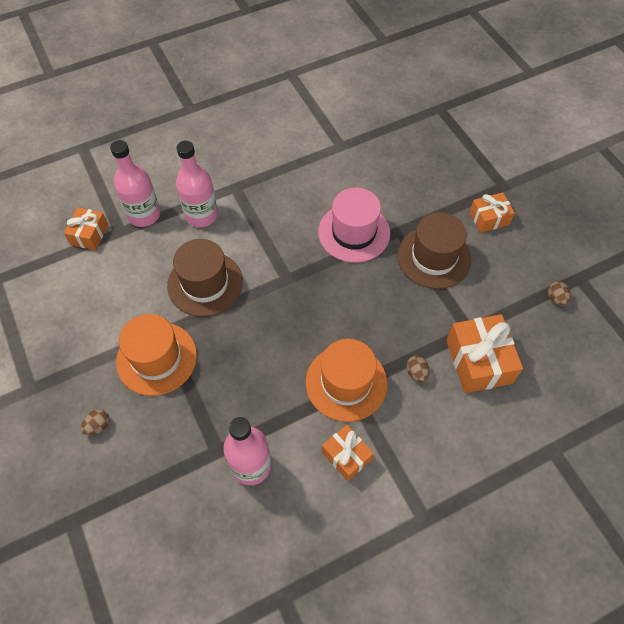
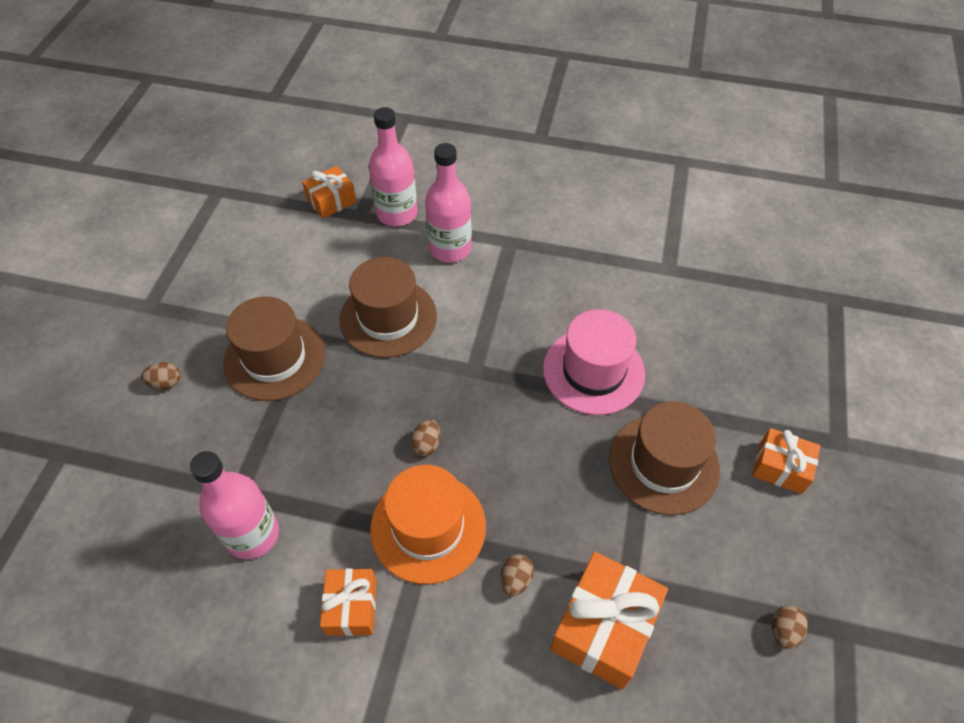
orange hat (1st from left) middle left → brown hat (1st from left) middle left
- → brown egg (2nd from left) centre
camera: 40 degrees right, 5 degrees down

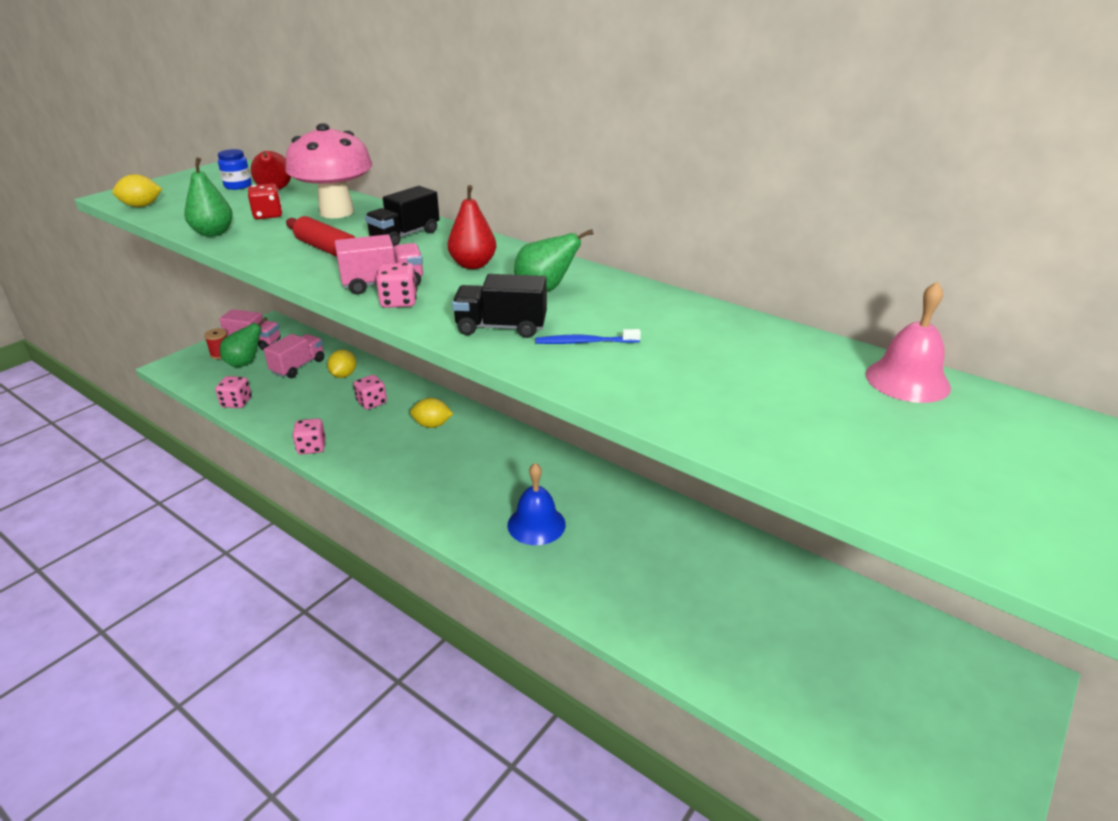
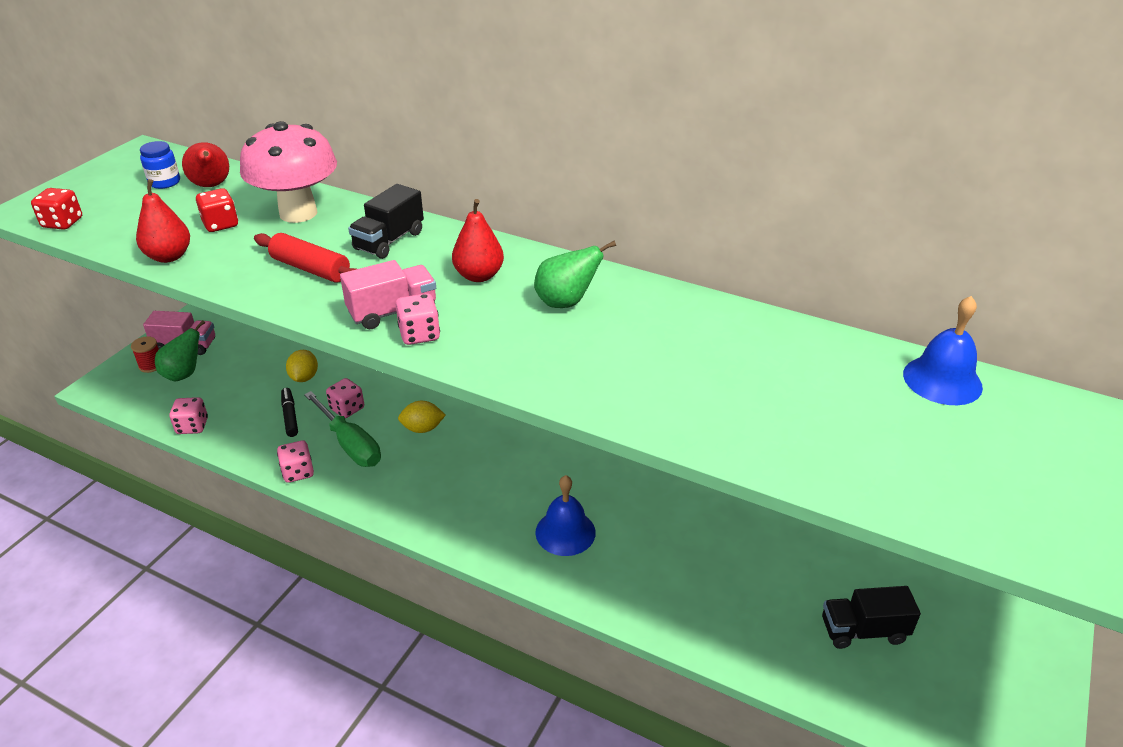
yellow lemon (1st from left) top left → red dice (1st from left) top left
green pear (1st from left) top left → red pear (1st from left) top left
pink truck (2nd from left) middle left → -
black truck (2nd from left) centre → black truck (2nd from left) bottom right, move
blue toothbrush centre → -
pink bell middle right → blue bell (2nd from left) middle right
- → black marker middle left
- → green screwdriver middle left
camera: 10 degrees left, 5 degrees up

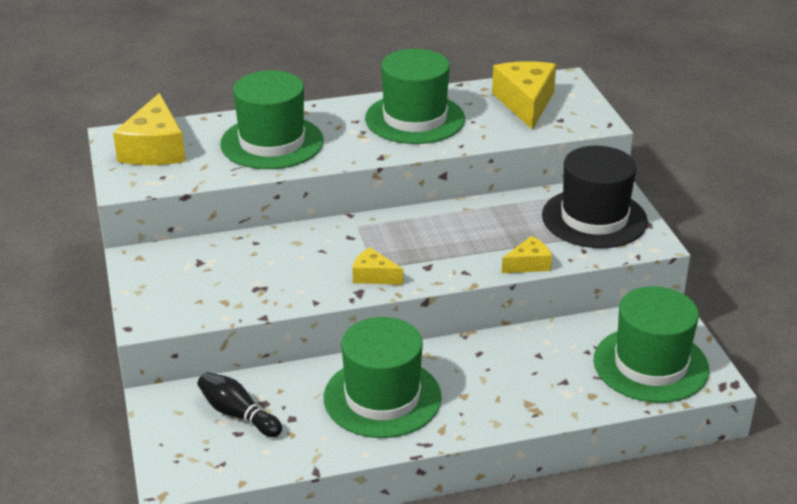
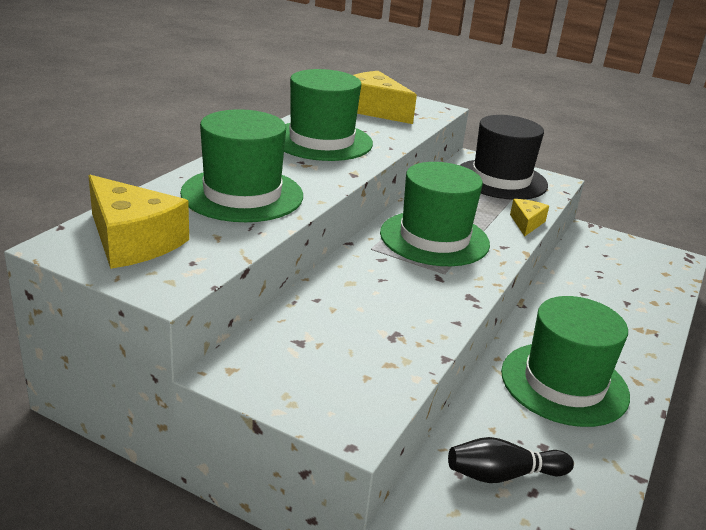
yellow cheese (2nd from left) centre → -
green hat (4th from left in the first image) bottom right → green hat (3rd from left) centre, move
camera: 50 degrees left, 5 degrees down

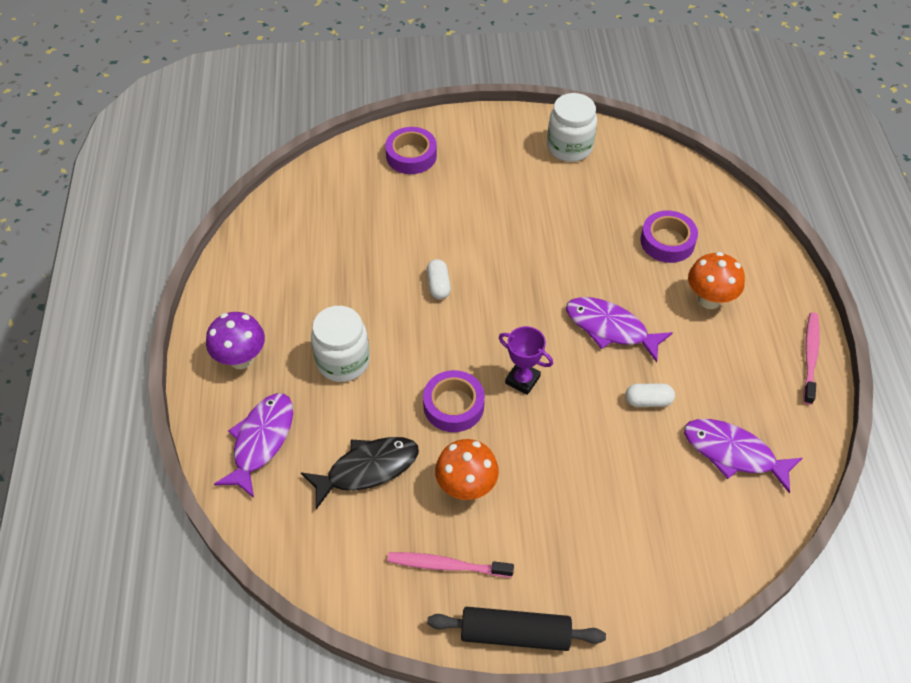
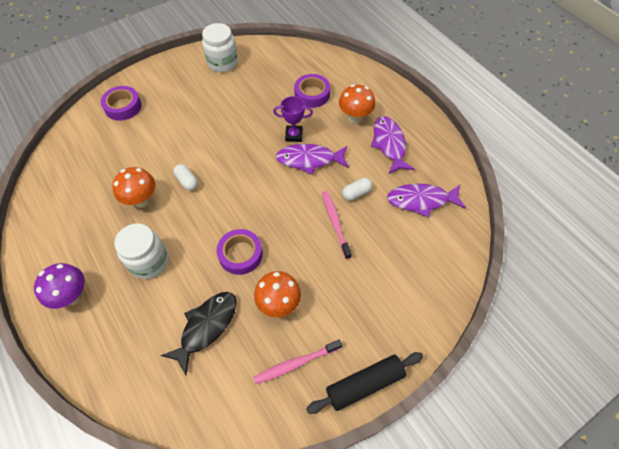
purple fish (1st from left in the first image) middle left → purple fish (2nd from left) top centre, move
purple trophy centre → purple trophy top centre, move
pink toothbrush (2nd from left) middle right → pink toothbrush (2nd from left) centre, move
- → orange mushroom (1st from left) middle left
camera: 30 degrees left, 5 degrees up

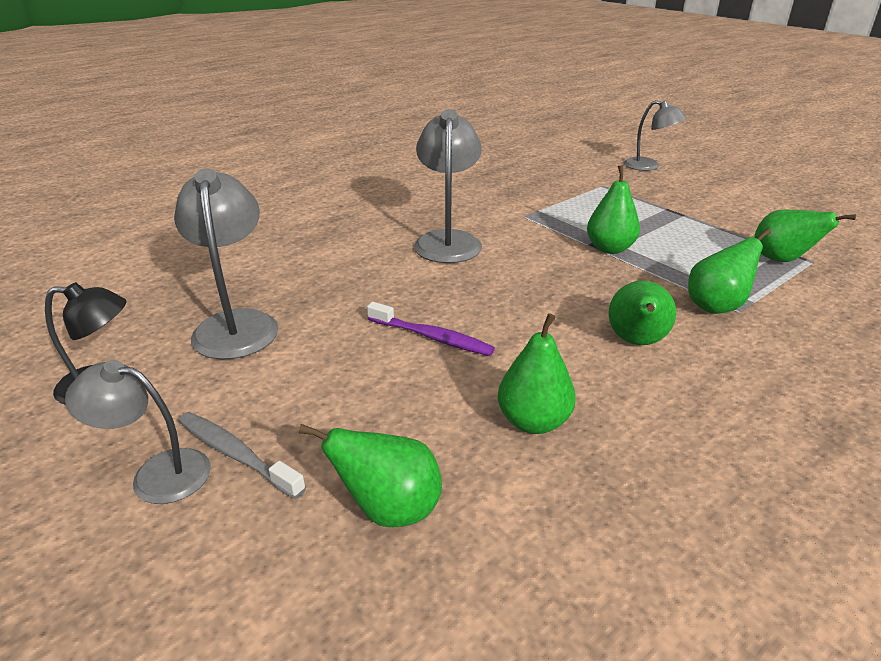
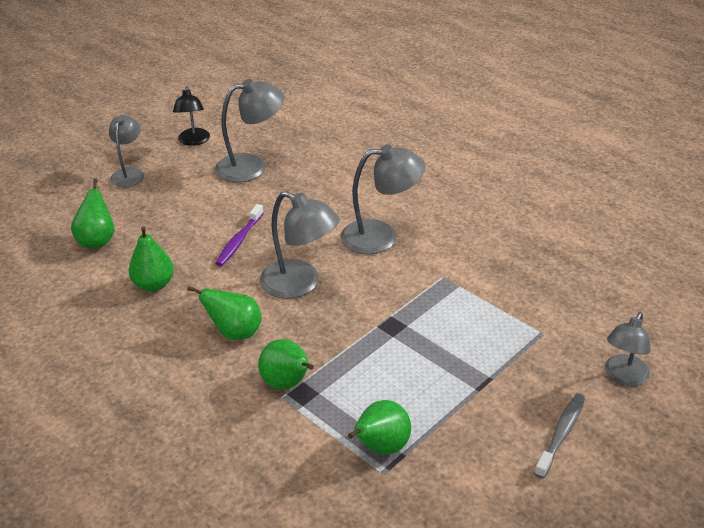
grey toothbrush bottom left → grey toothbrush bottom right, move
green pear (3rd from left) top right → -
- → grey lamp (3rd from left) centre
camera: 85 degrees right, 5 degrees up

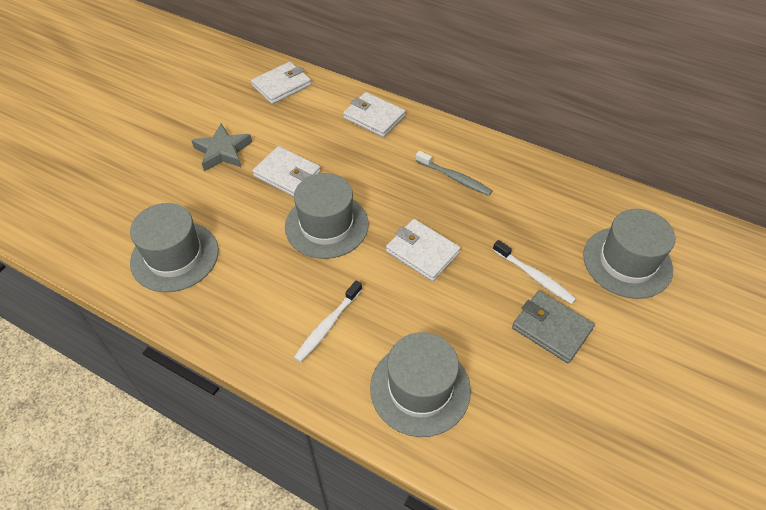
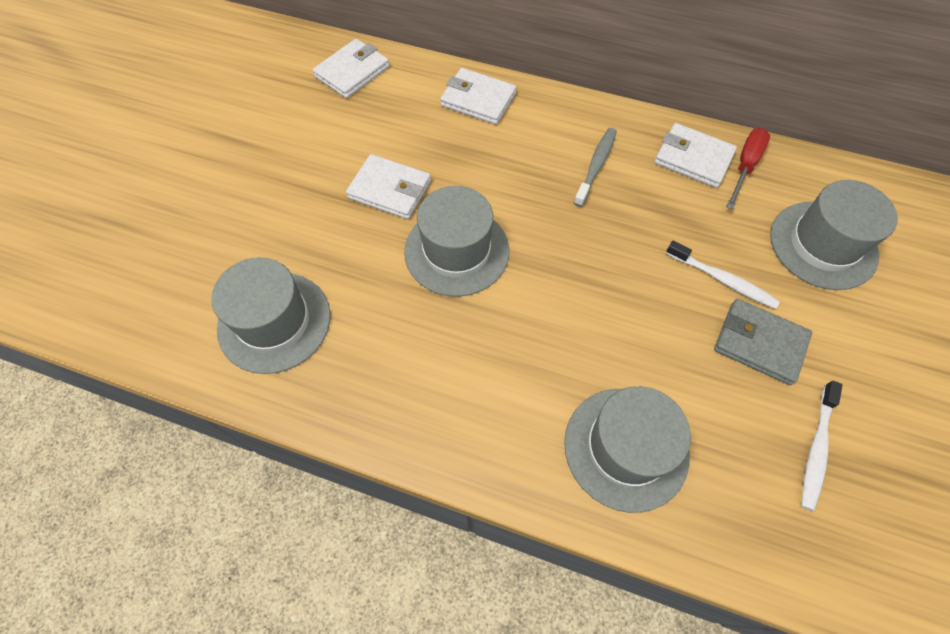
grey star top left → -
white toothbrush (1st from left in the first image) centre → white toothbrush (2nd from left) bottom right, move
white wallet (4th from left) centre → white wallet (4th from left) top right, move
grey toothbrush centre → grey toothbrush top centre, 90 degrees counterclockwise
- → red screwdriver top right
camera: 10 degrees left, 10 degrees up

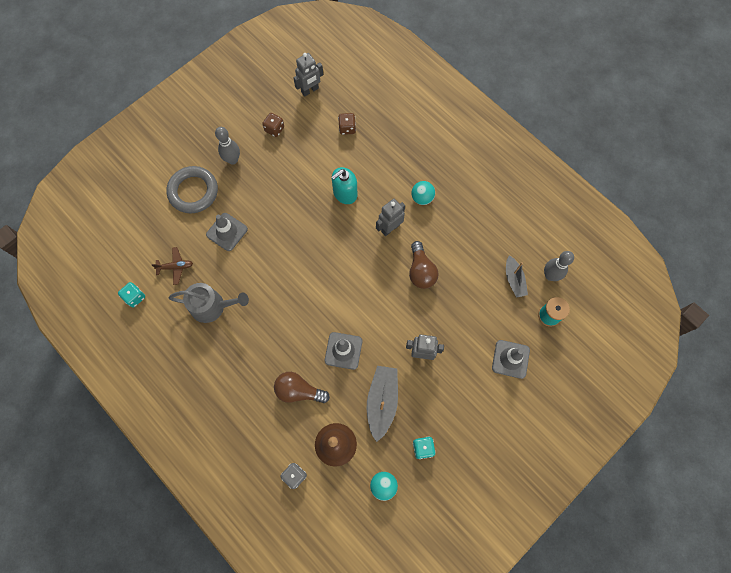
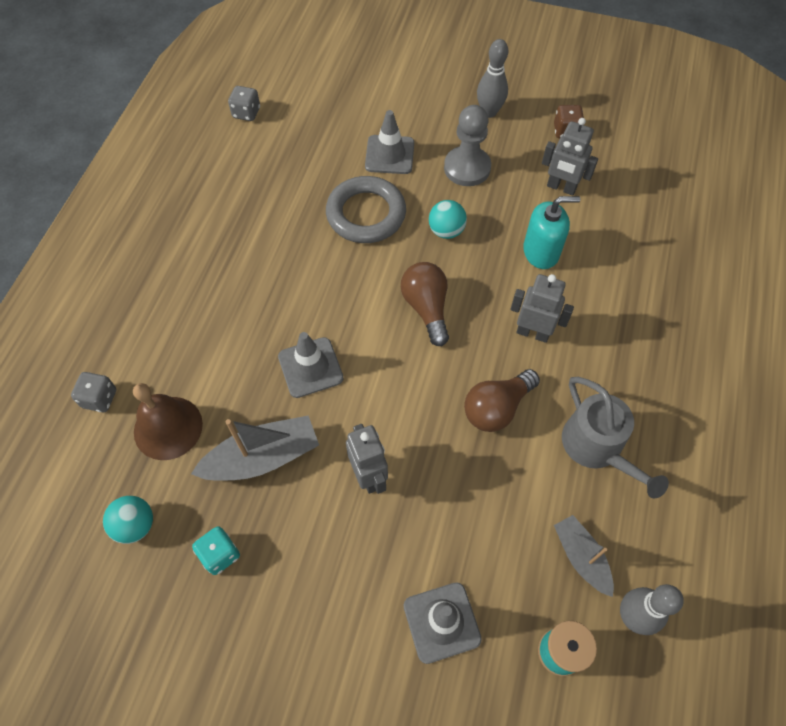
turquoise dice (1st from left) middle left → grey dice (2nd from left) top left
brown plane middle left → -
grey ring top left → grey ring top centre, move
grey watering can middle left → grey watering can middle right, move
brown light bulb (1st from left) bottom centre → brown light bulb (1st from left) centre, move
grey robot (1st from left in the first image) top centre → grey robot (3rd from left) top right, move
turquoise soap dispenser top centre → turquoise soap dispenser top right, 150 degrees clockwise
brown dice (2nd from left) top centre → -
turquoise ball (2nd from left) centre → turquoise ball (2nd from left) top centre, move
grey boat (2nd from left) middle right → grey boat (2nd from left) bottom right, 105 degrees clockwise
- → grey pawn top centre
camera: 60 degrees right, 10 degrees down

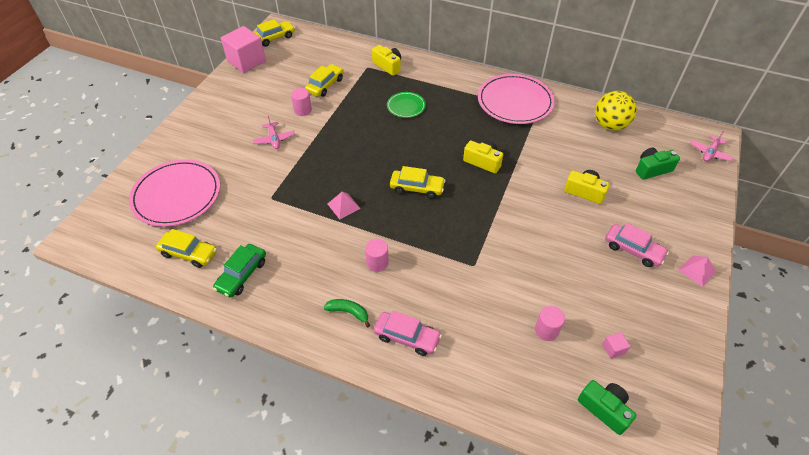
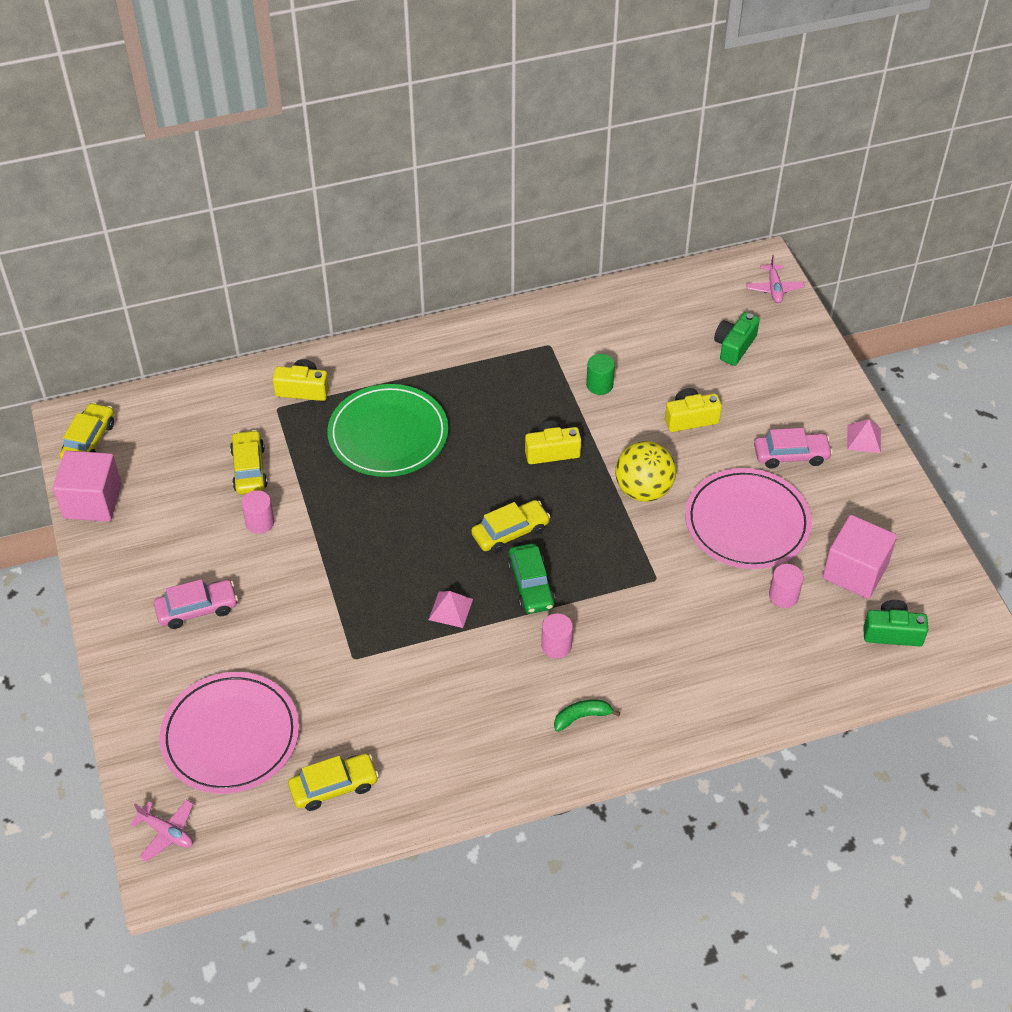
green car middle left → green car centre, move
pink plane (1st from left) top centre → pink plane (1st from left) bottom left, move
pink car (1st from left) bottom centre → pink car (1st from left) middle left, move
green plate top centre → green plate centre, x1.96
pink plate (2nd from left) top centre → pink plate (2nd from left) middle right, move
yellow ball top right → yellow ball centre, move
pink cube (2nd from left) bottom right → pink cube (2nd from left) middle right, x2.49
- → green cylinder centre
camera: 40 degrees left, 0 degrees up

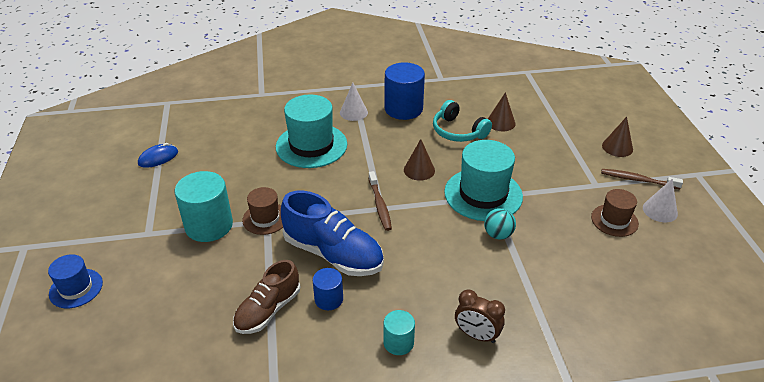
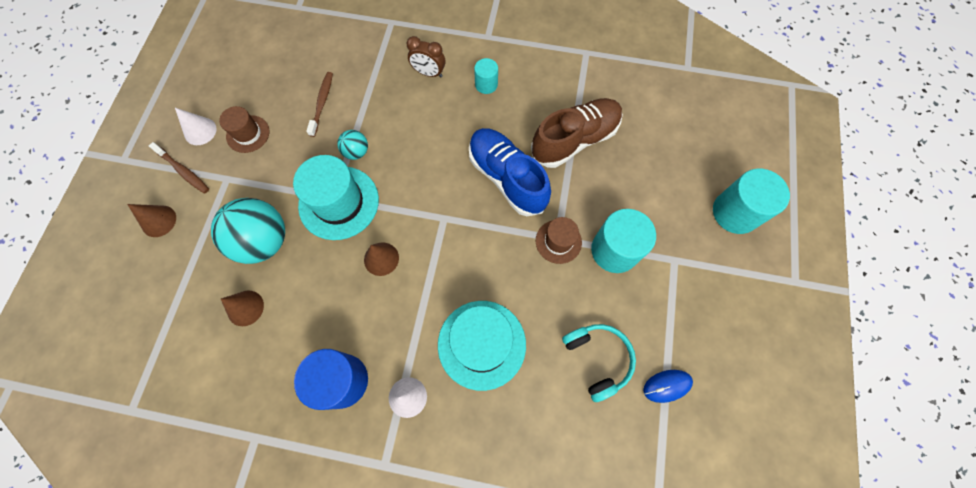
blue hat bottom left → turquoise cylinder (3rd from left) middle right
brown shoe bottom centre → brown shoe top centre, x1.51
blue cylinder (1st from left) bottom centre → -
brown toothbrush (1st from left in the first image) centre → brown toothbrush (2nd from left) top left, move
turquoise headphones top centre → turquoise headphones bottom centre, move
brown clock bottom centre → brown clock top centre, 150 degrees clockwise
- → turquoise ball (1st from left) middle left
camera: 160 degrees left, 30 degrees up

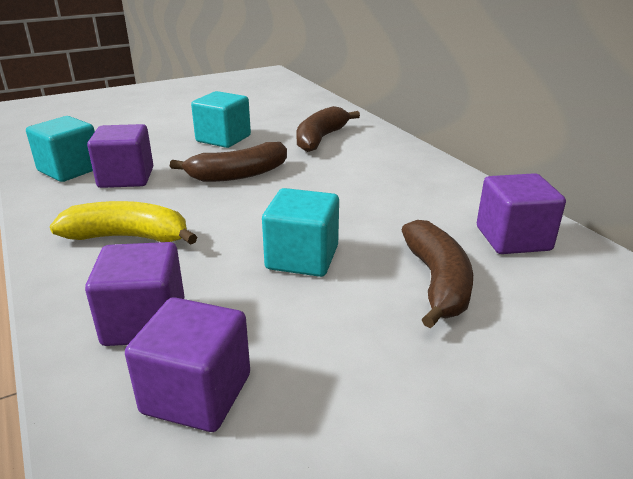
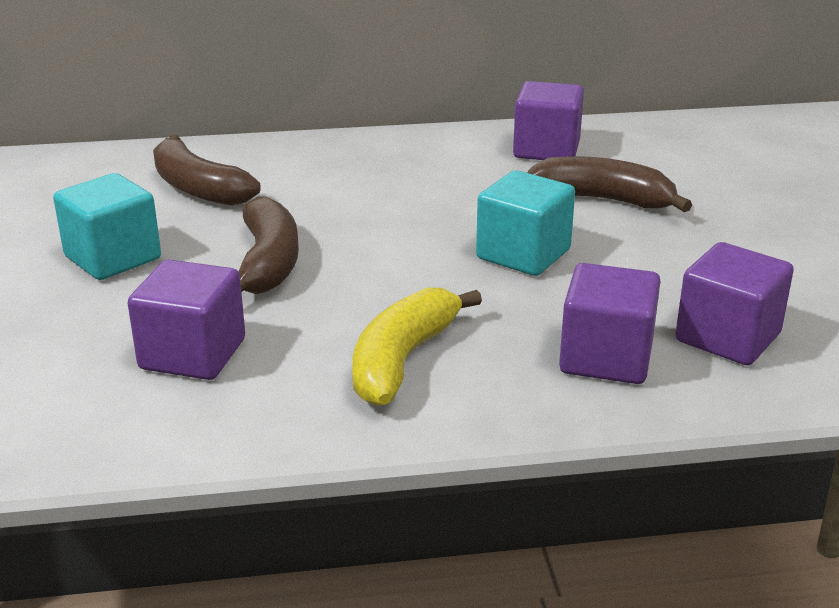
turquoise cube (1st from left) top left → -
camera: 70 degrees left, 0 degrees up

